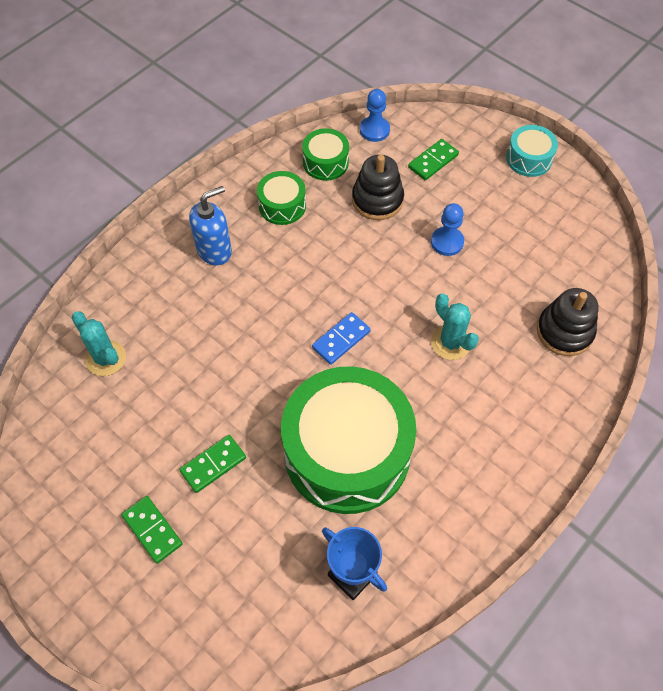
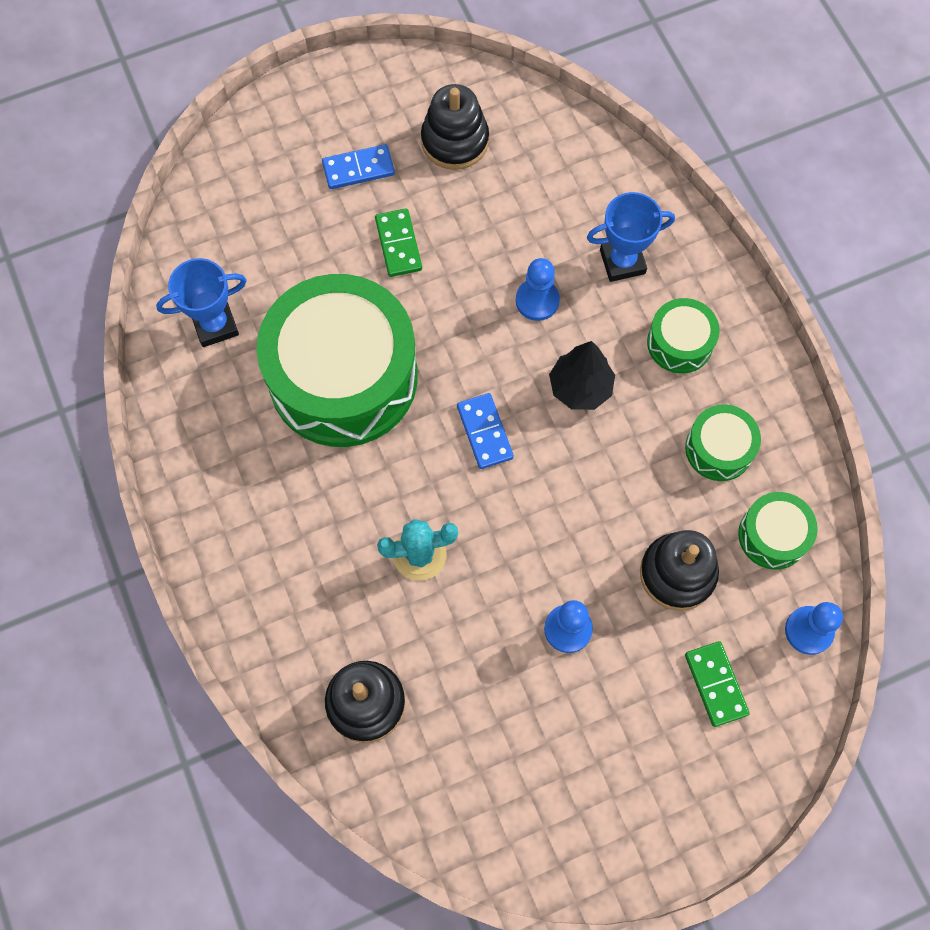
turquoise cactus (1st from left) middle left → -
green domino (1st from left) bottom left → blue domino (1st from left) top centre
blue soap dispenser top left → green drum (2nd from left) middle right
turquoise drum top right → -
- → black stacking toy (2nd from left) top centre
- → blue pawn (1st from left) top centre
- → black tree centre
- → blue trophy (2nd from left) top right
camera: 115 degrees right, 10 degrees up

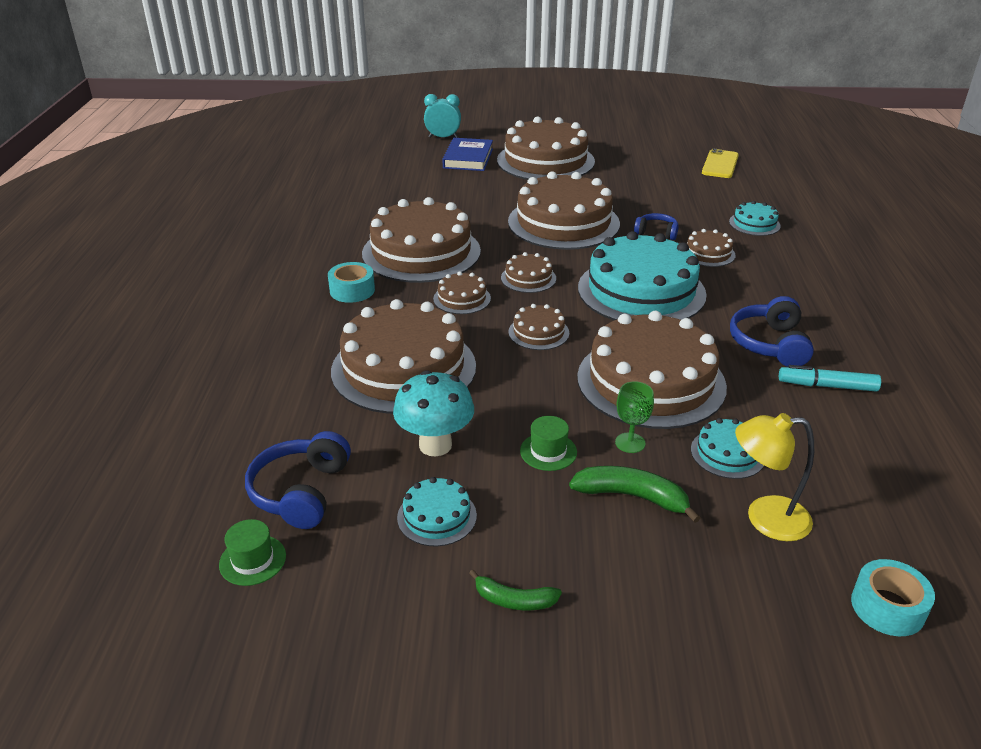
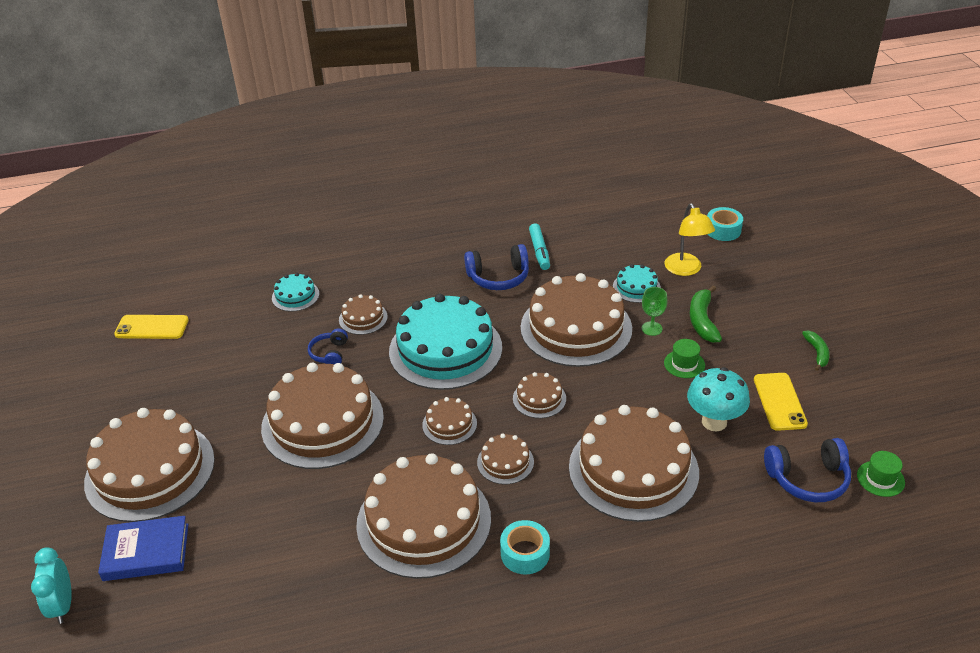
turquoise cake (1st from left) bottom centre → yellow phone (2nd from left) middle right
camera: 105 degrees left, 5 degrees up

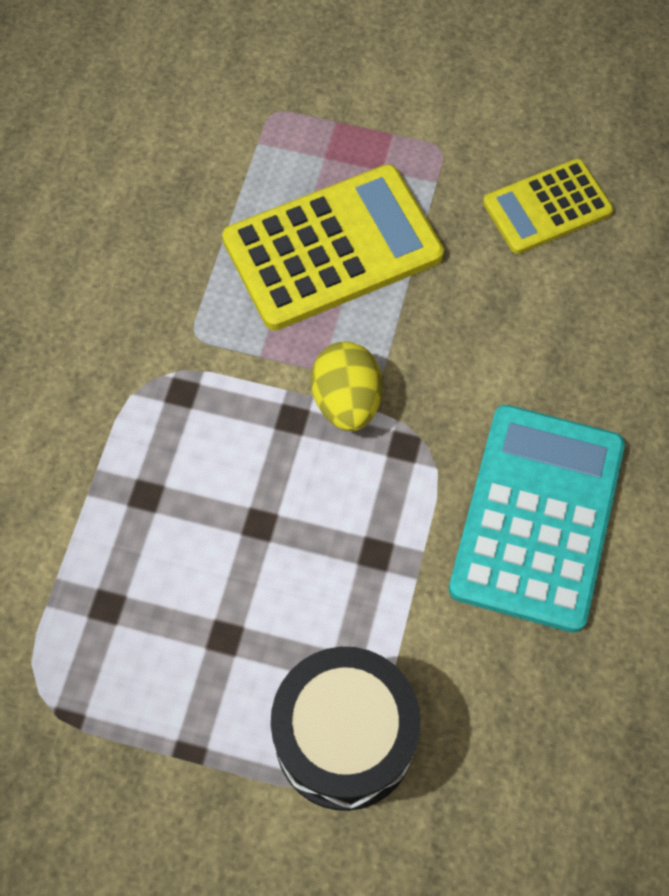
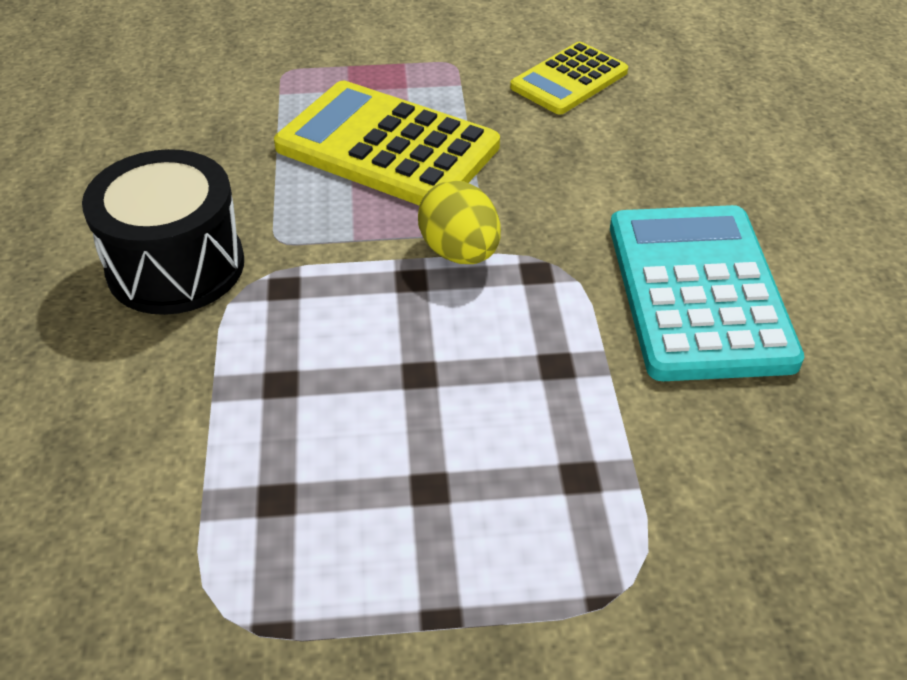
yellow calculator (1st from left) top centre, 105 degrees counterclockwise
black drum bottom centre → black drum middle left, move
camera: 20 degrees left, 20 degrees down

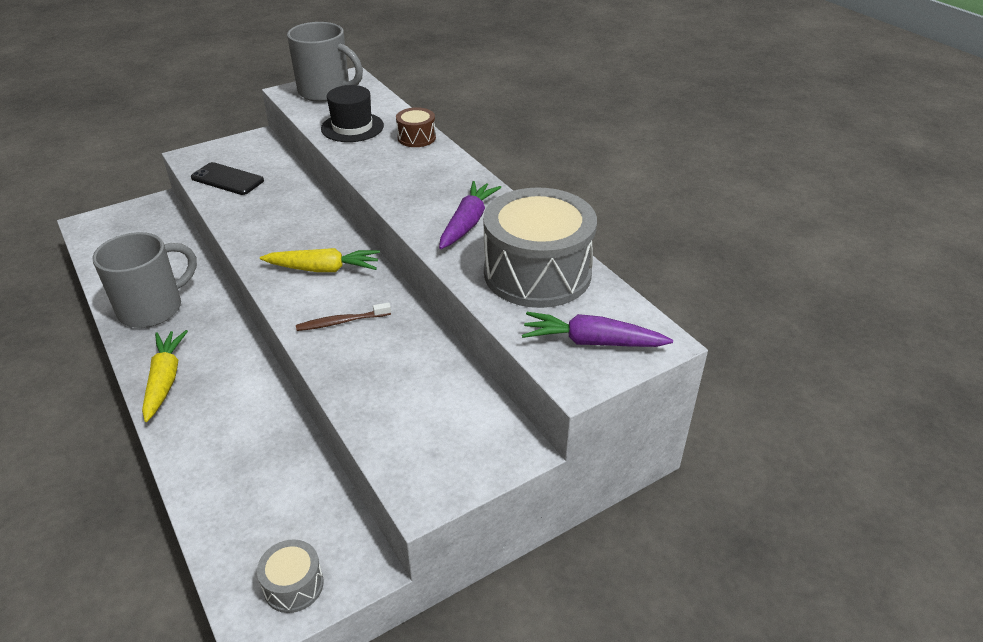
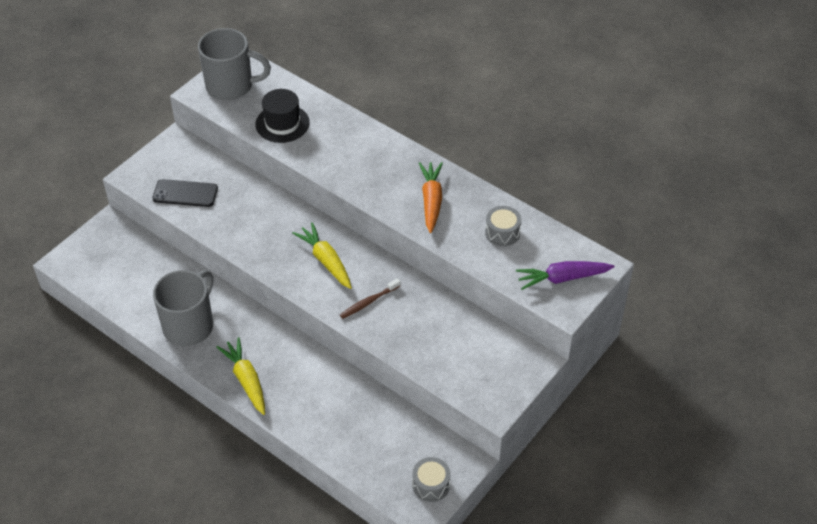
yellow carrot (2nd from left) middle left → yellow carrot (2nd from left) centre, 105 degrees counterclockwise
brown drum top centre → -
purple carrot (1st from left) centre → orange carrot centre
grey drum (2nd from left) centre, x0.45
camera: 20 degrees left, 10 degrees up

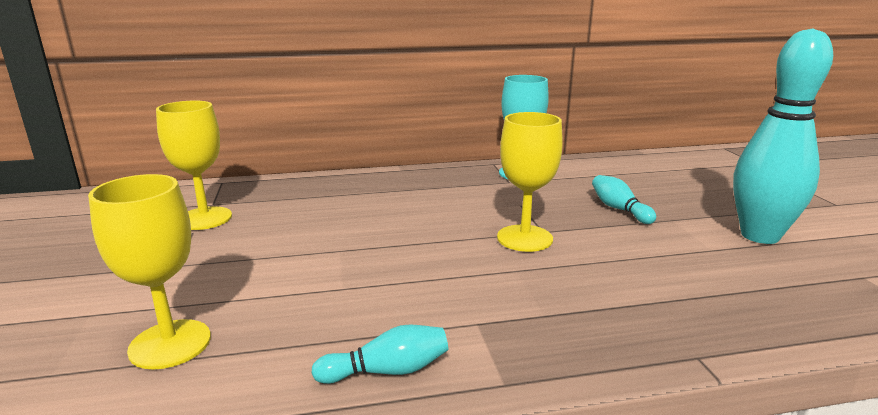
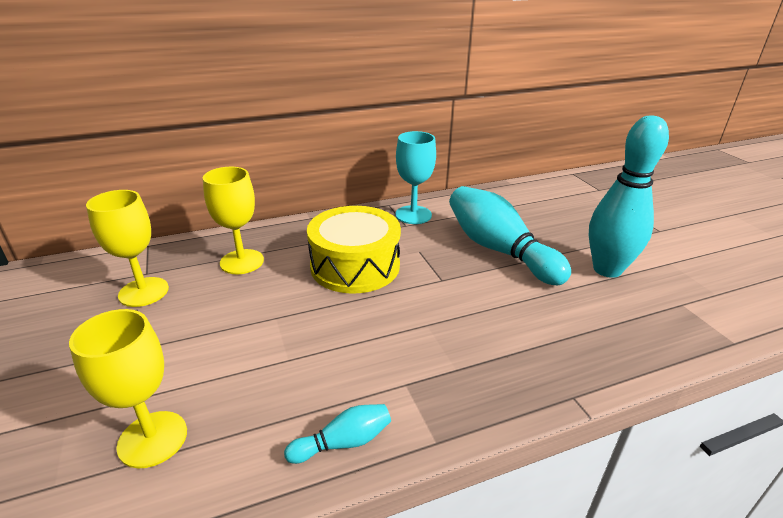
yellow goblet (3rd from left) centre → yellow goblet (3rd from left) middle left, move
turquoise bowling pin (2nd from left) middle right → turquoise bowling pin (2nd from left) centre, x2.20
- → yellow drum centre
camera: 10 degrees left, 10 degrees up

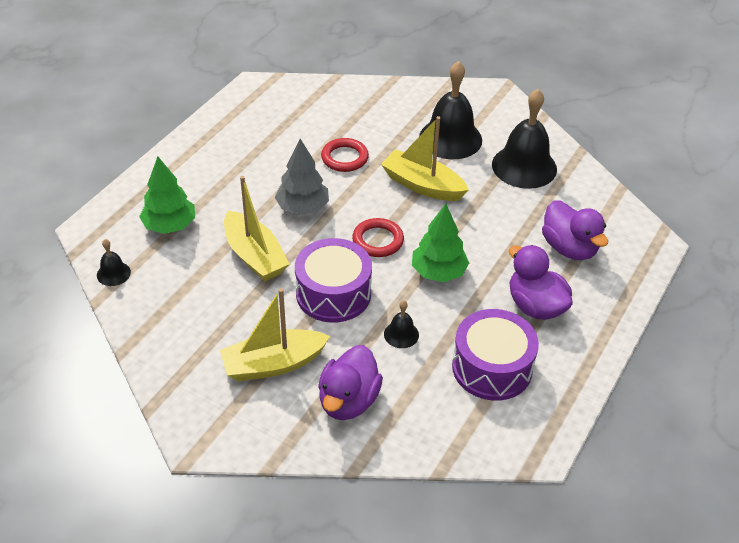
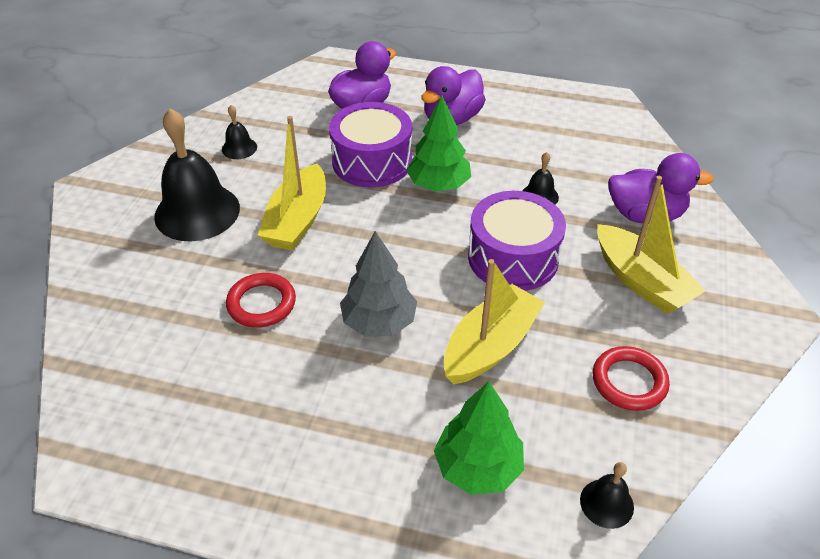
red ring (2nd from left) centre → red ring (2nd from left) bottom right, move
purple drum (2nd from left in the first image) middle right → purple drum (1st from left) top centre, move
black bell (4th from left in the first image) top right → black bell (2nd from left) top left, x0.46
camera: 105 degrees left, 0 degrees up

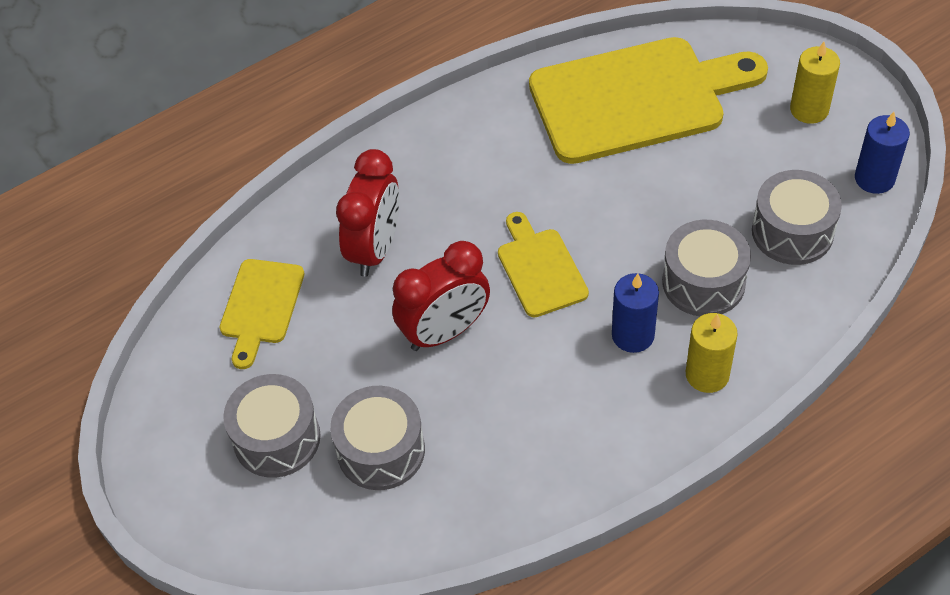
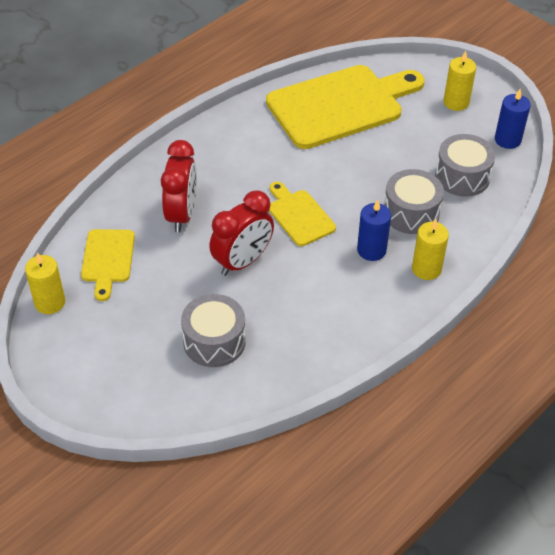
grey drum (1st from left) bottom left → -
- → yellow candle (1st from left) middle left
camera: 15 degrees left, 5 degrees down

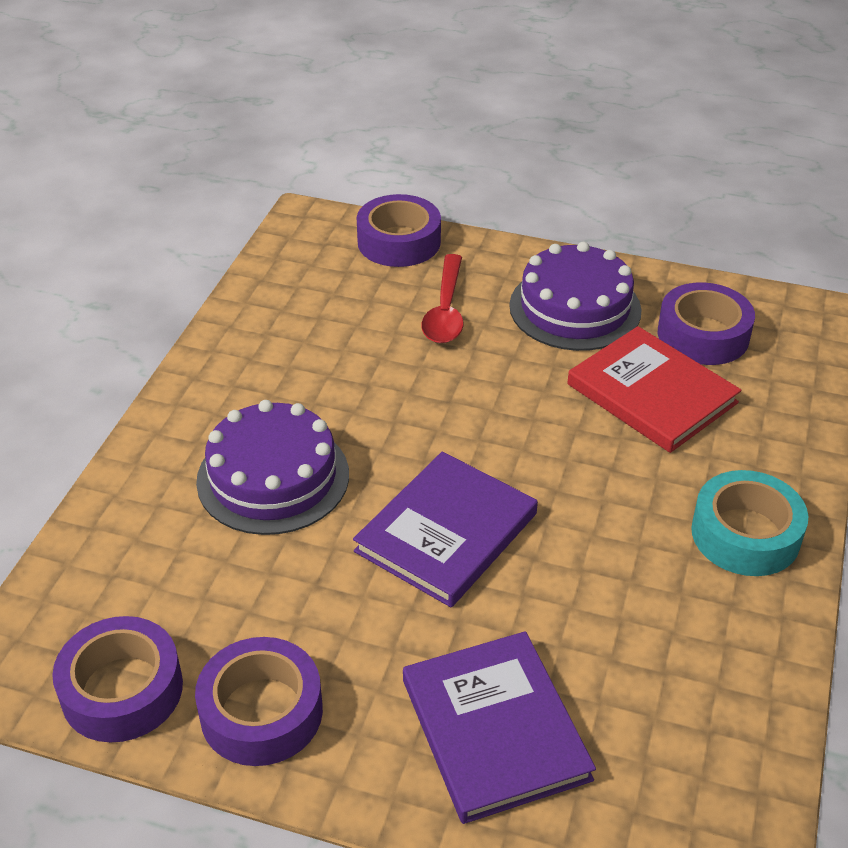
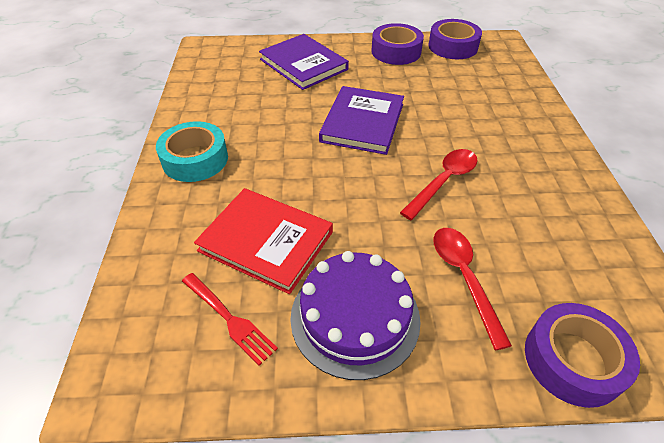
purple cake (1st from left) middle left → -
purple tape (4th from left) middle right → red fork bottom centre
- → red spoon (1st from left) centre
camera: 160 degrees right, 5 degrees up

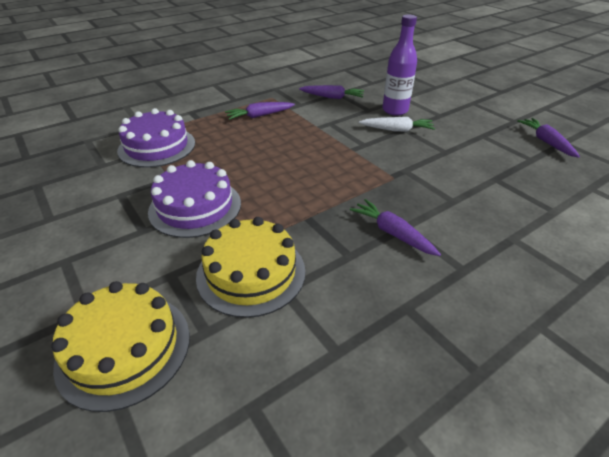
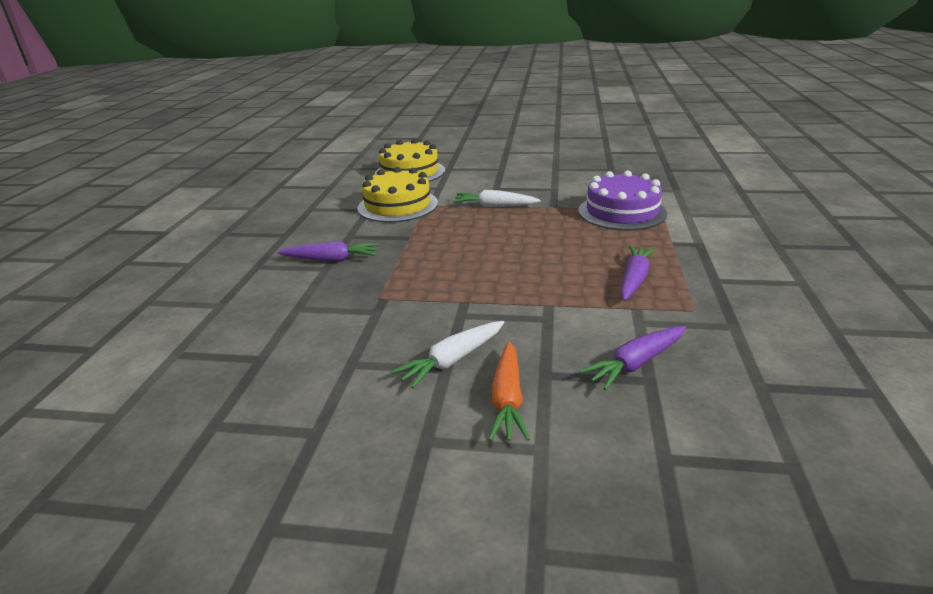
purple cake (2nd from left) middle left → white carrot (2nd from left) centre
purple bottle top centre → orange carrot centre
purple carrot (4th from left) top right → -
camera: 135 degrees right, 10 degrees down

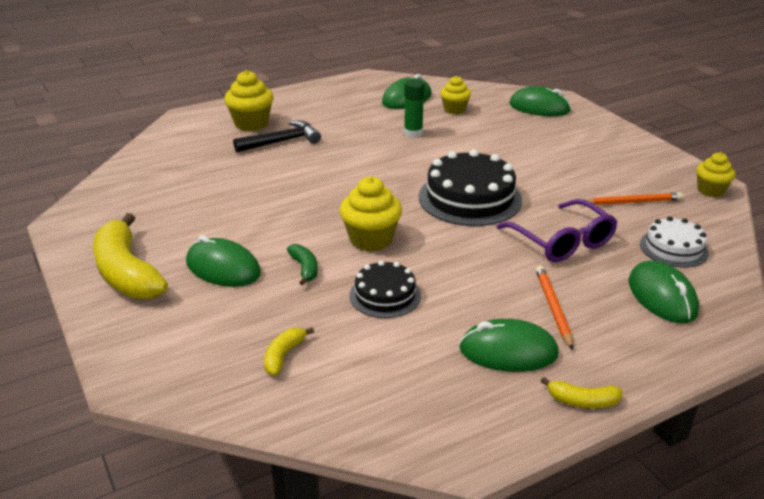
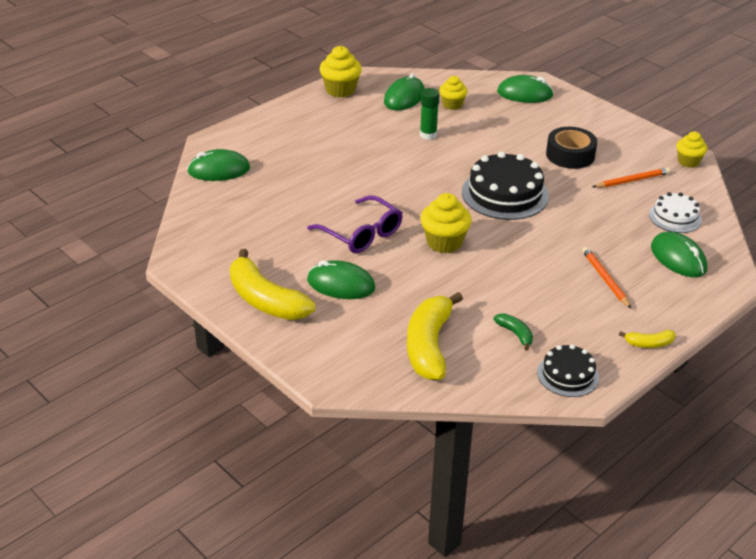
yellow cupcake (1st from left) top left → yellow cupcake (1st from left) top centre, move
black hammer top centre → -
yellow banana (2nd from left) bottom centre → yellow banana (2nd from left) centre, x2.22
green banana centre → green banana middle right, move
black cake (1st from left in the first image) centre → black cake (2nd from left) middle right, move
green mouse (3rd from left in the first image) bottom centre → green mouse (1st from left) top left, move
purple glasses middle right → purple glasses centre, move
- → black tape top right
camera: 15 degrees left, 5 degrees up

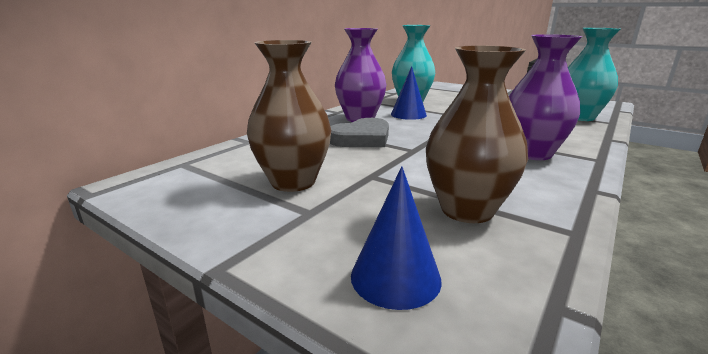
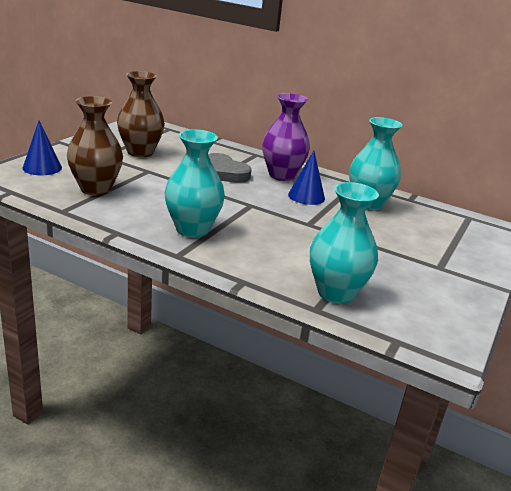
purple vase (2nd from left) top right → turquoise vase (1st from left) centre
camera: 80 degrees right, 5 degrees up

